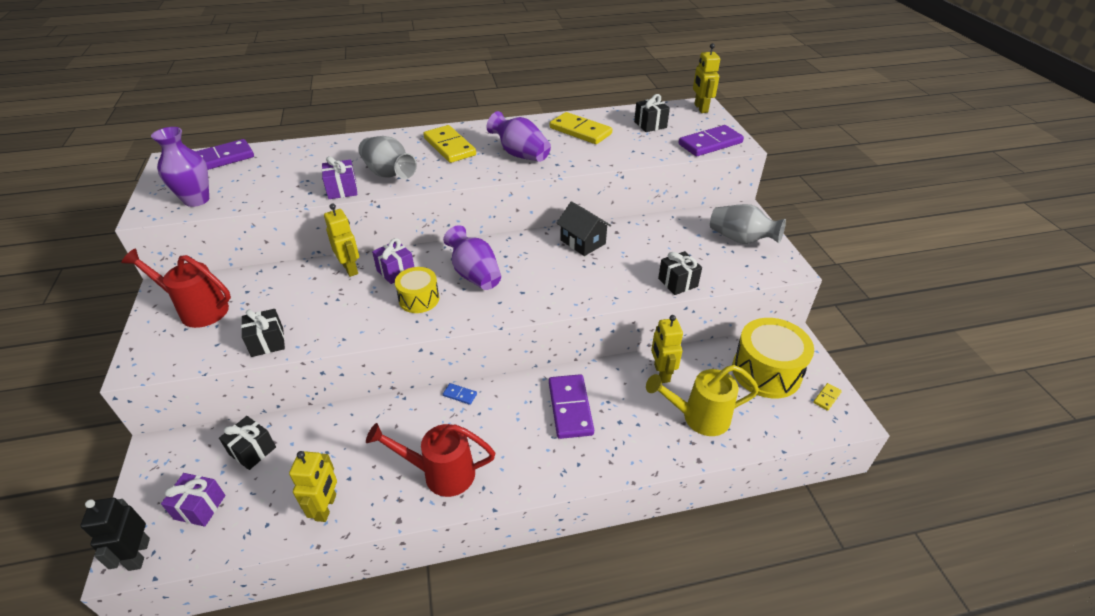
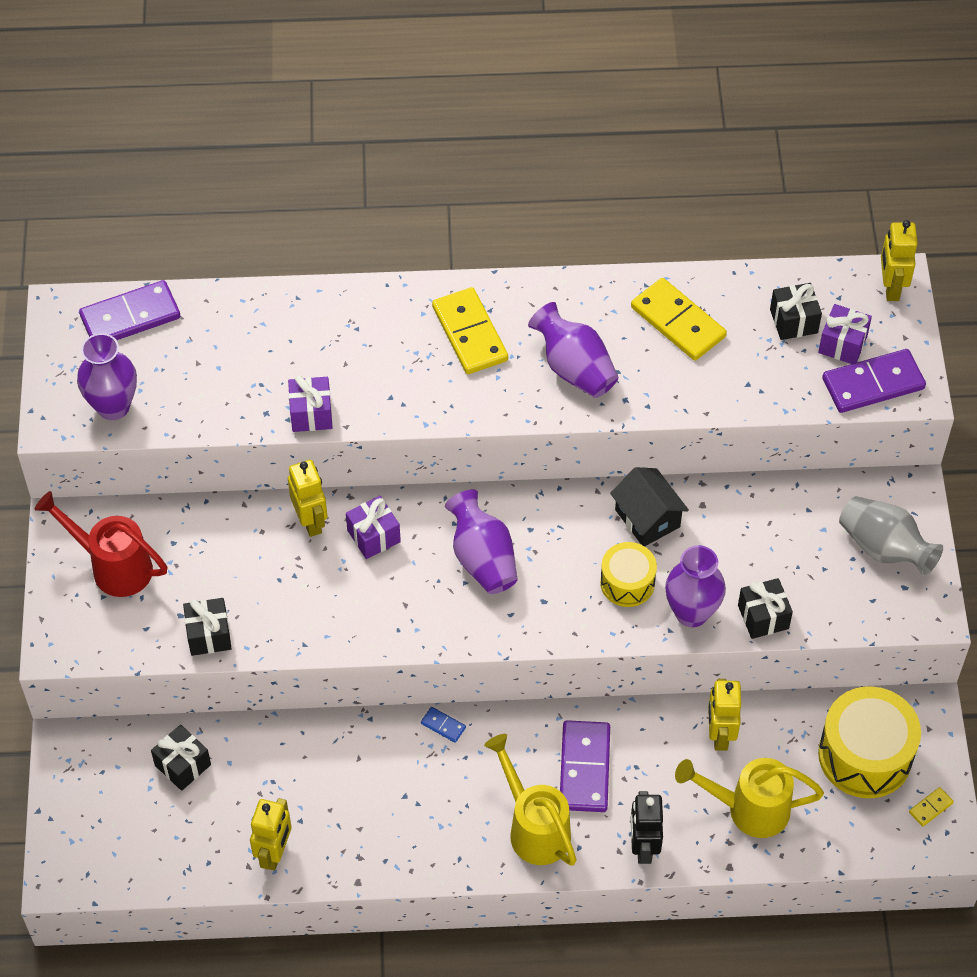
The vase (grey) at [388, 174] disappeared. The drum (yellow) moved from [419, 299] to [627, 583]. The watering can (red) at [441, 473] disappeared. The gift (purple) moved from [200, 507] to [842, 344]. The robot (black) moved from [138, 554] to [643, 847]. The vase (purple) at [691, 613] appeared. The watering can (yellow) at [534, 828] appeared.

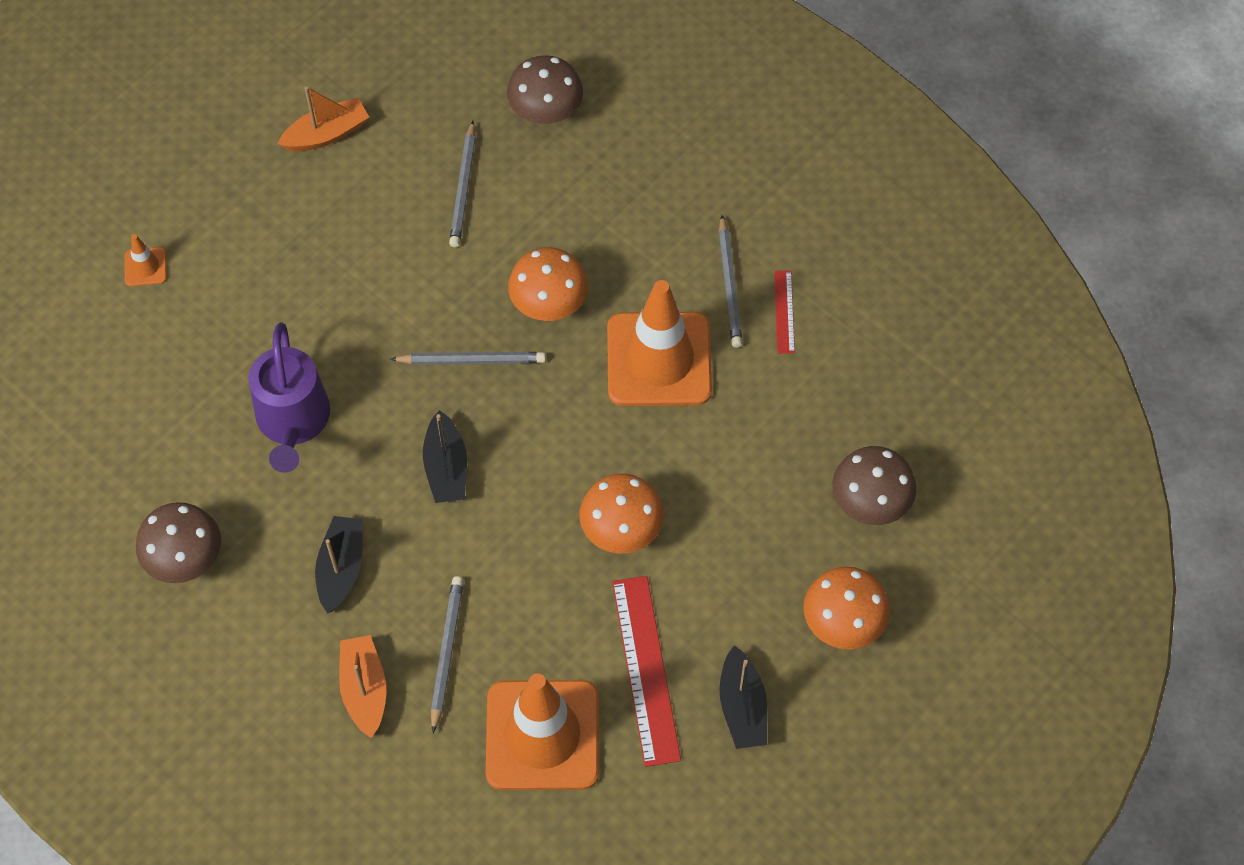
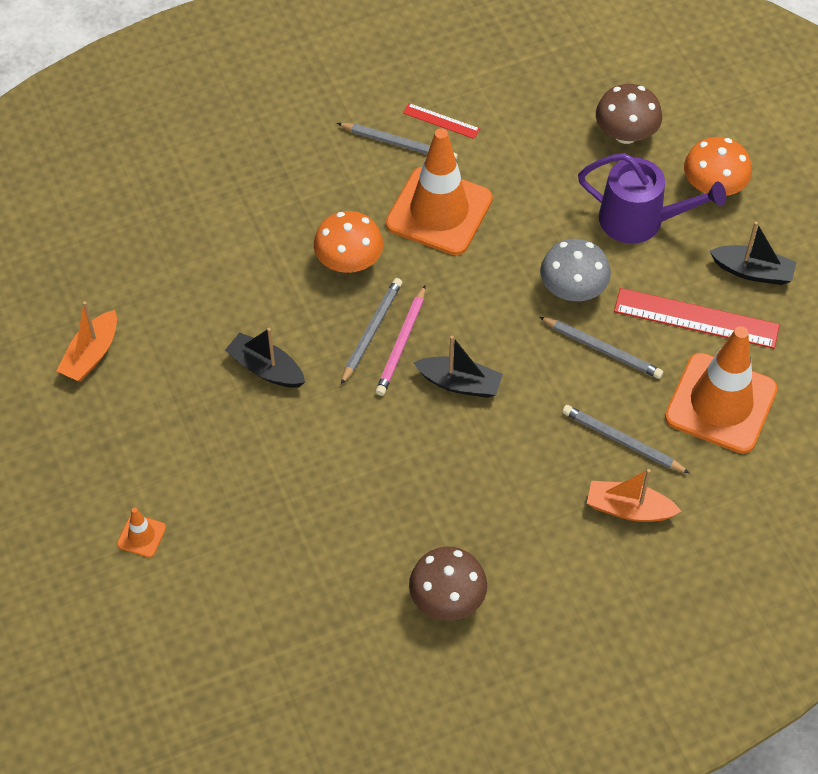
The mushroom (brown) at [546, 112] disappeared. The boat (orange) at [327, 134] turned 150 degrees counterclockwise. The pencil (grey) moved from [463, 187] to [602, 349]. The watering can (purple) moved from [293, 421] to [639, 220]. The mushroom (orange) at [621, 530] became the mushroom (grey) at [573, 290]. The boat (black) moved from [341, 568] to [266, 369]. The pencil (pink) at [401, 343] appeared.

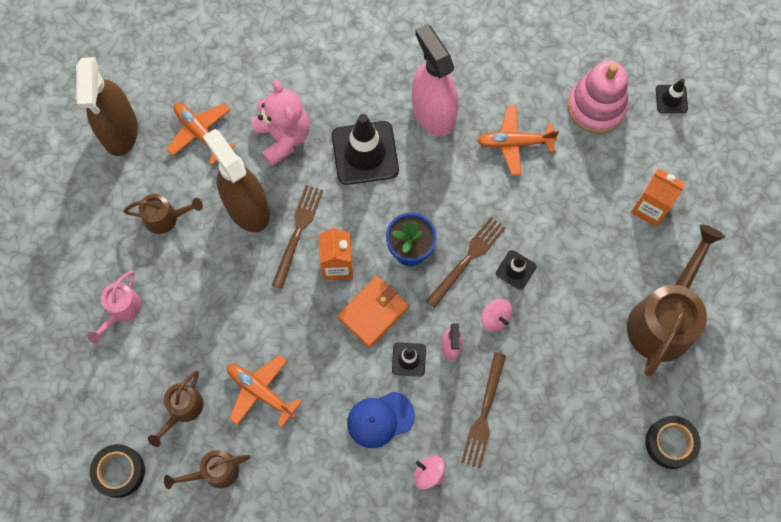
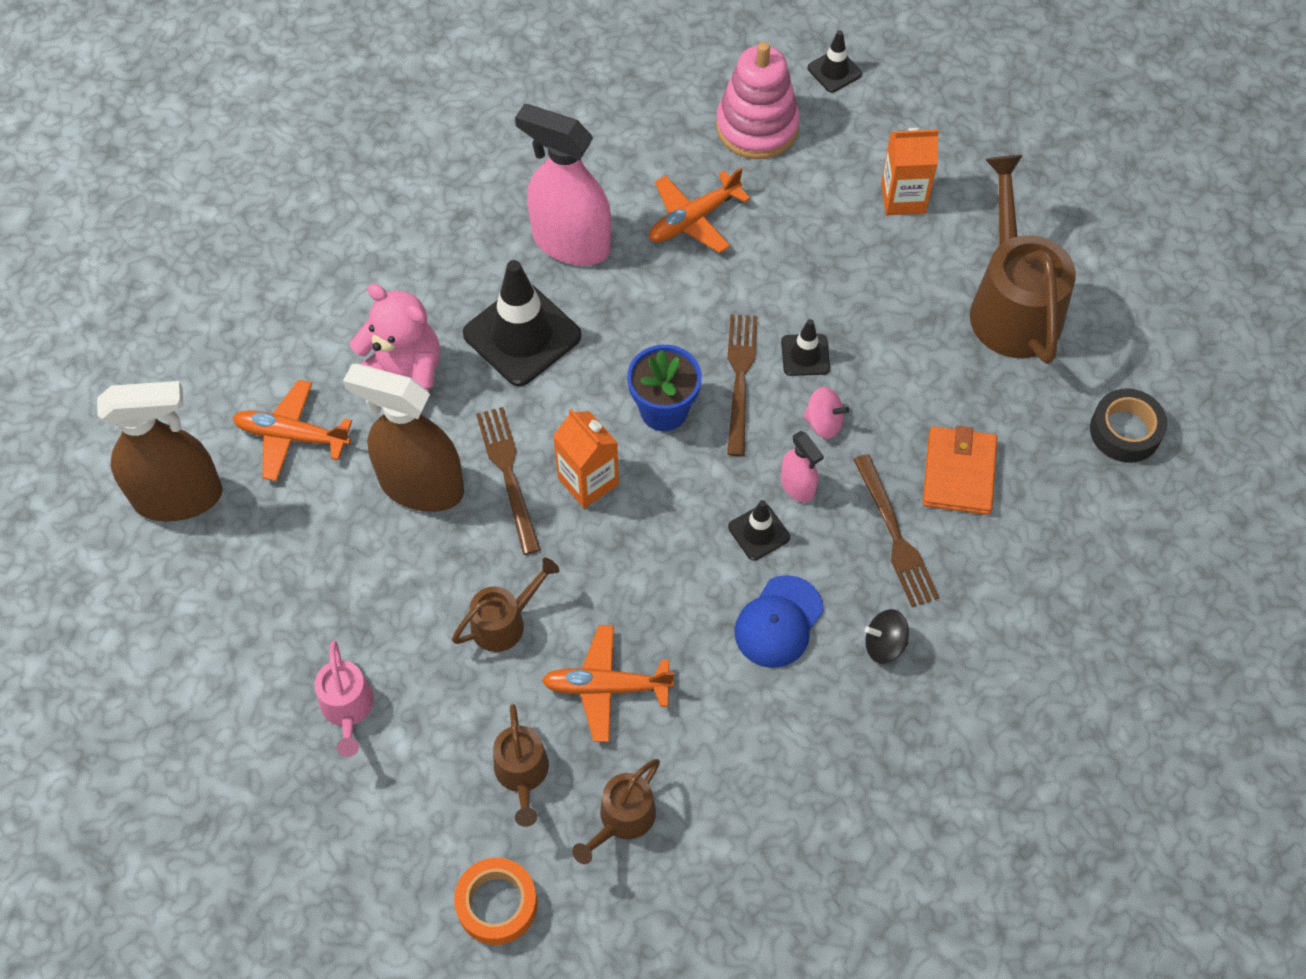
The spray bottle (brown) at [119, 131] turned 60 degrees counterclockwise. The watering can (brown) moved from [166, 218] to [505, 621]. The wallet (orange) moved from [373, 312] to [958, 473]. The tape (black) at [119, 471] became the tape (orange) at [497, 904]. The spinning top (pink) at [428, 473] became the spinning top (black) at [884, 644].

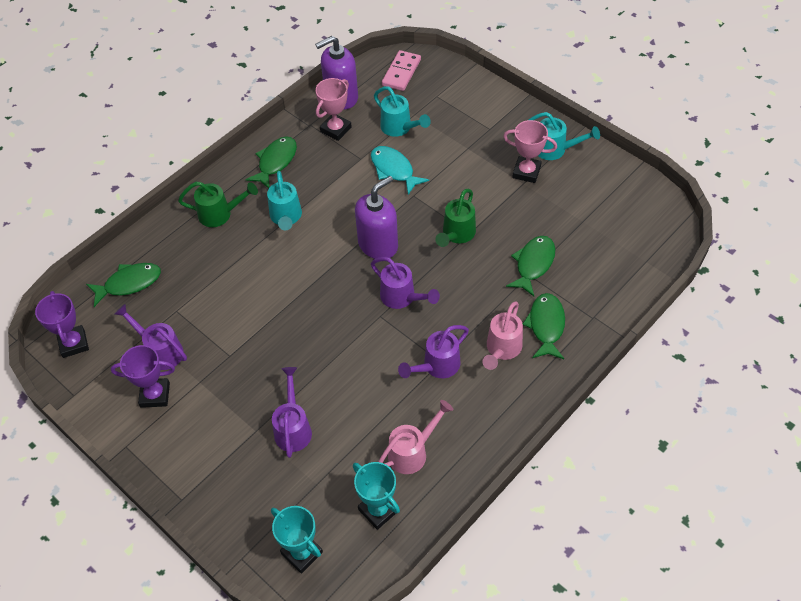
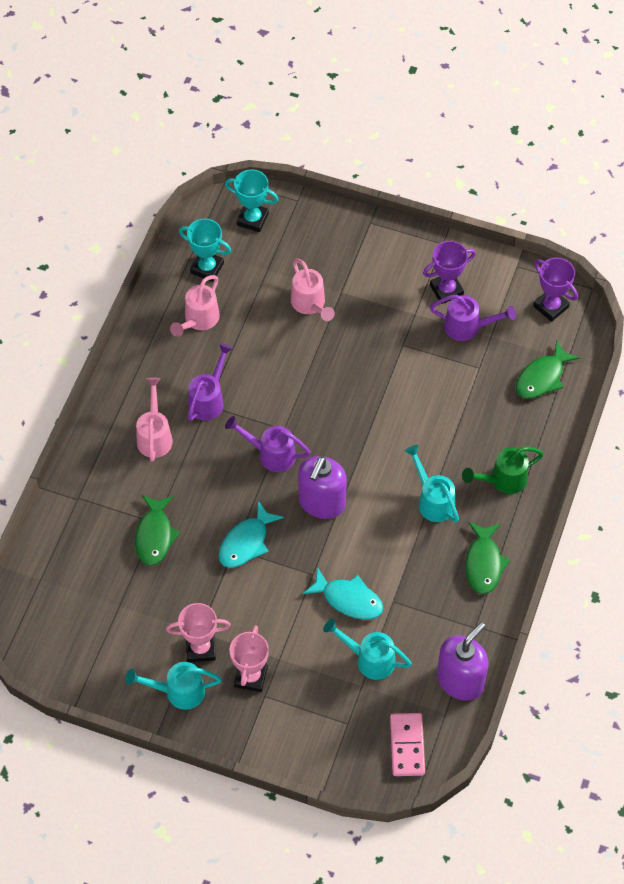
The trophy (pink) moved from [336, 129] to [251, 677]. The watering can (green) at [456, 234] was replaced by the fish (turquoise) at [246, 542]. The fish (green) at [546, 325] disappeared. The watering can (purple) at [293, 428] became the watering can (pink) at [310, 304].

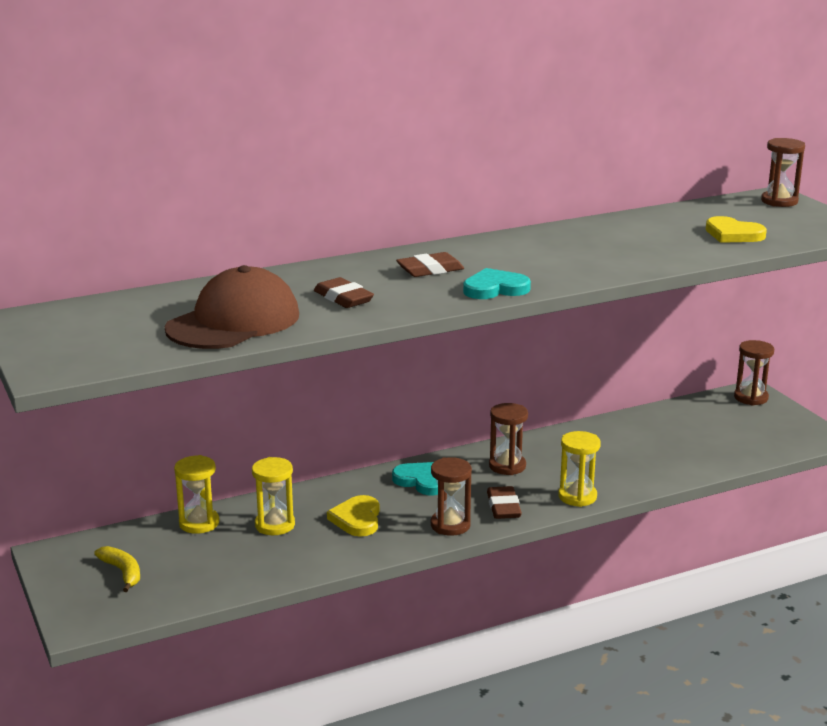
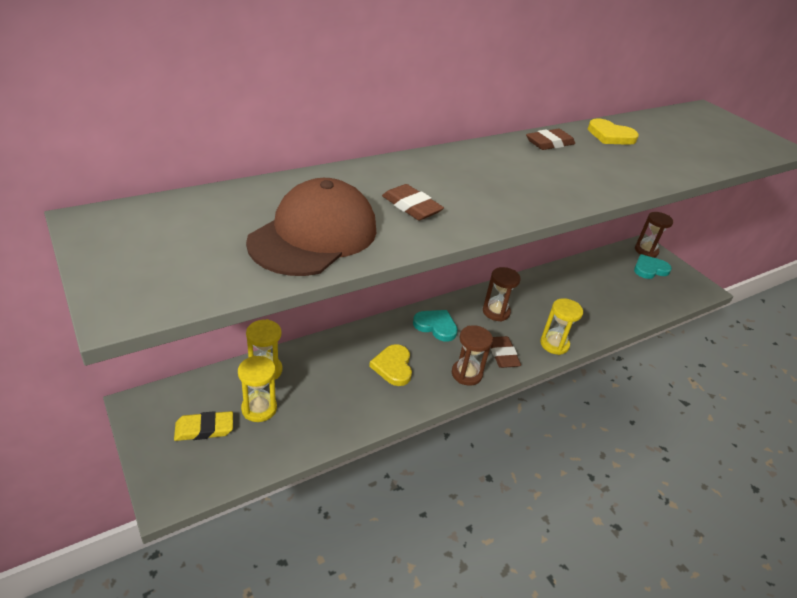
The hourglass (brown) at [779, 201] disappeared. The heart (yellow) moved from [733, 234] to [610, 136]. The eraser (brown) moved from [430, 270] to [549, 143]. The heart (turquoise) moved from [495, 289] to [650, 269]. The hourglass (yellow) moved from [275, 525] to [259, 408]. The banana (yellow) at [122, 572] was replaced by the eraser (yellow) at [204, 429].

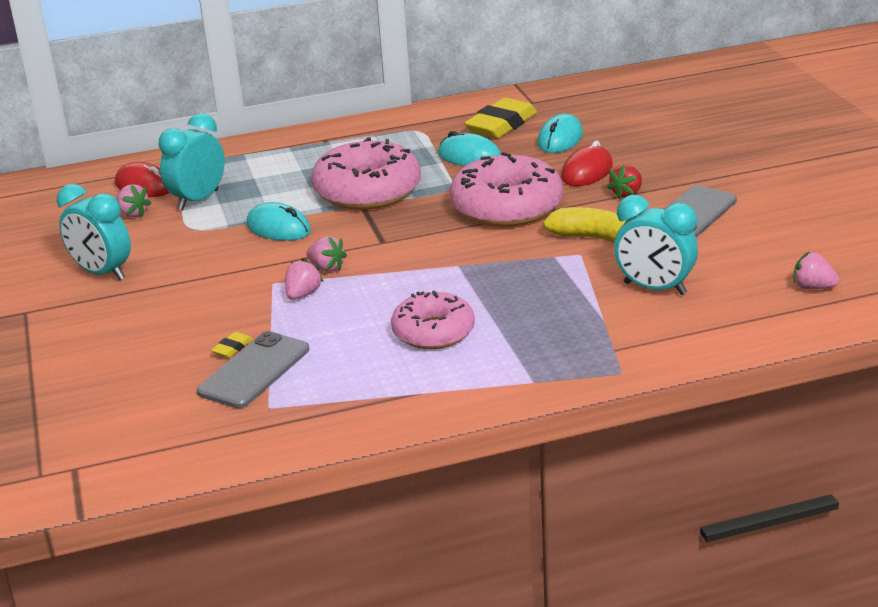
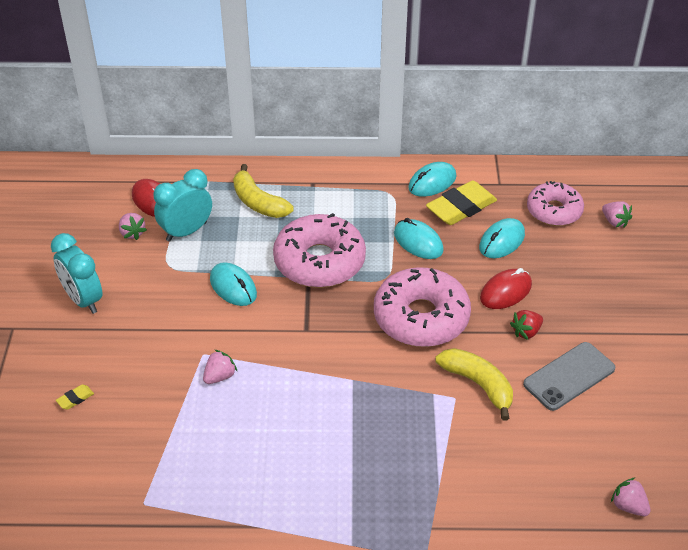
The clock (turquoise) at [654, 288] disappeared. The strawberry (pink) moved from [327, 268] to [614, 222]. The donut (pink) moved from [433, 332] to [554, 211]. The phone (grey) at [254, 371] disappeared. The eraser (yellow) moved from [232, 348] to [75, 399]. The mouse (turquoise) at [432, 182] appeared. The banana (yellow) at [258, 202] appeared.

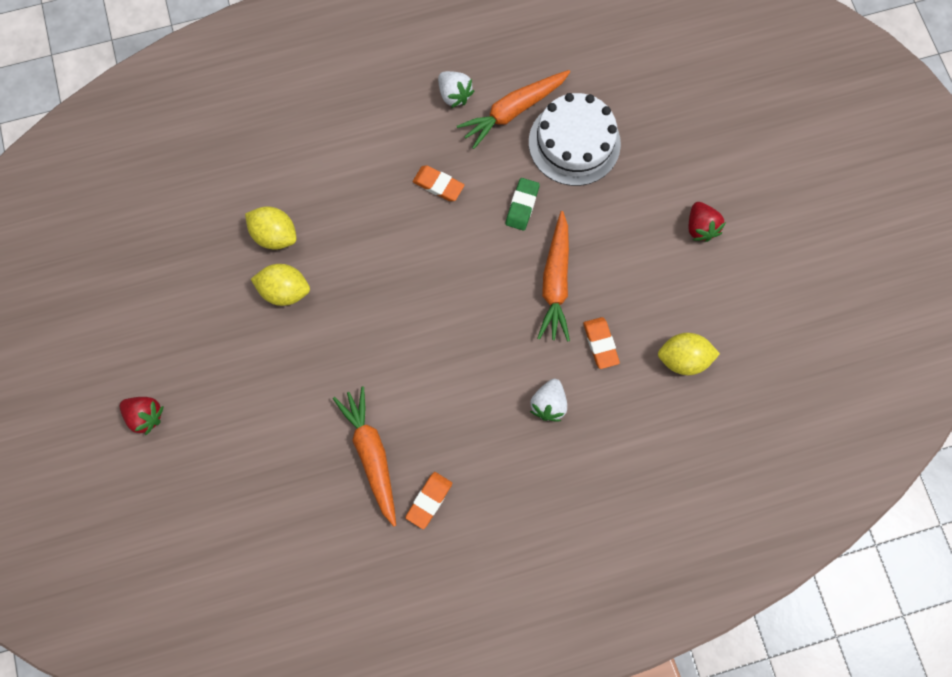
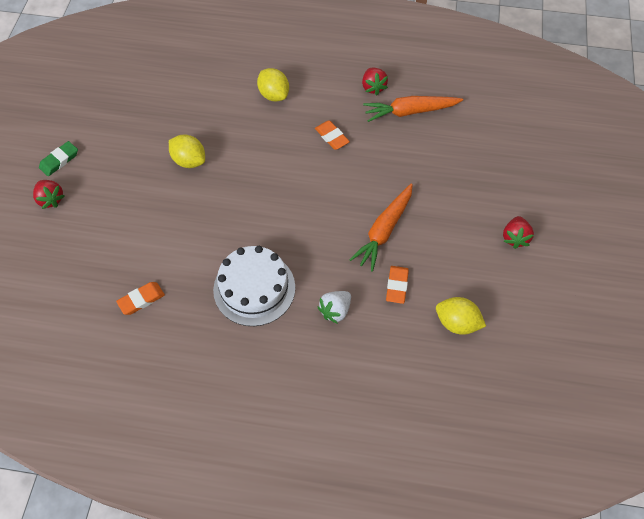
The strawberry (white) at [454, 95] became the strawberry (red) at [373, 87]. The cake (white) moved from [574, 143] to [254, 288]. The eraser (green) moved from [522, 205] to [59, 160]. The lemon (yellow) moved from [275, 235] to [274, 95]. The carrot (orange) at [371, 454] disappeared. The eraser (orange) moved from [429, 500] to [141, 299].

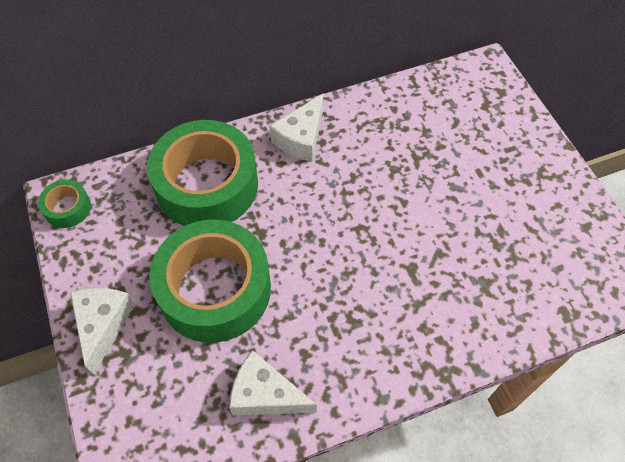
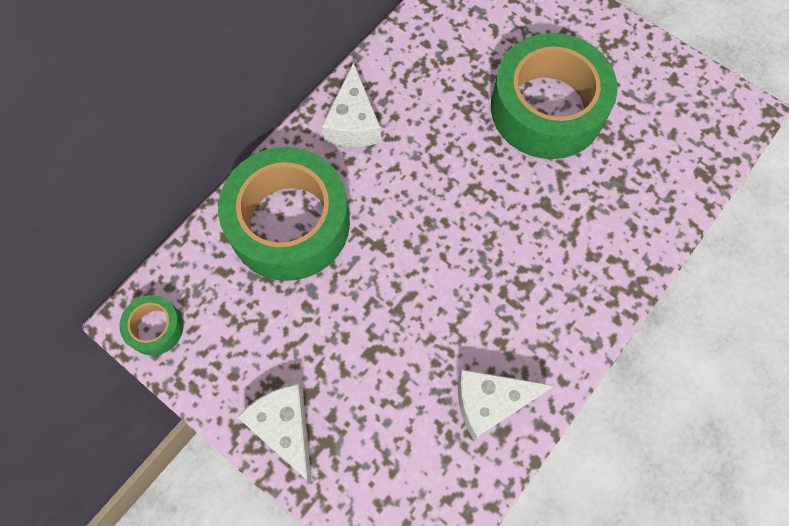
The tape (green) moved from [215, 289] to [547, 108].

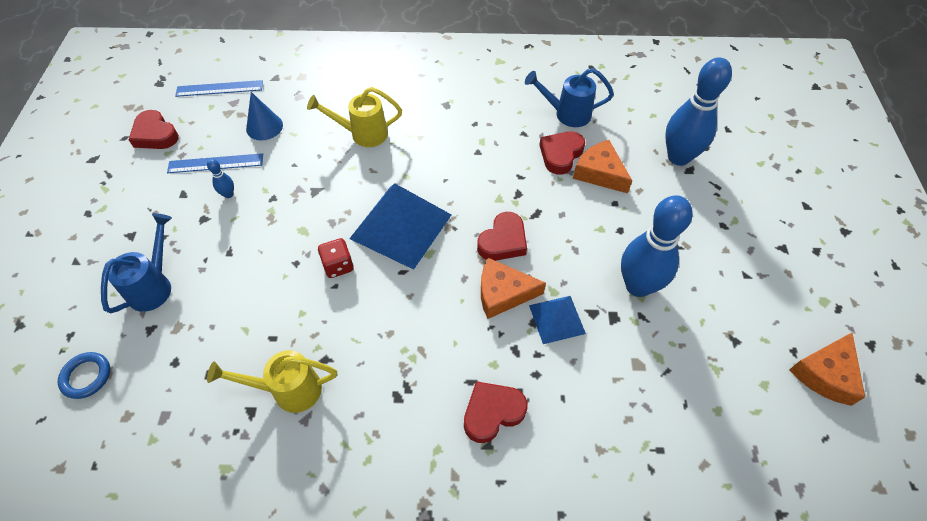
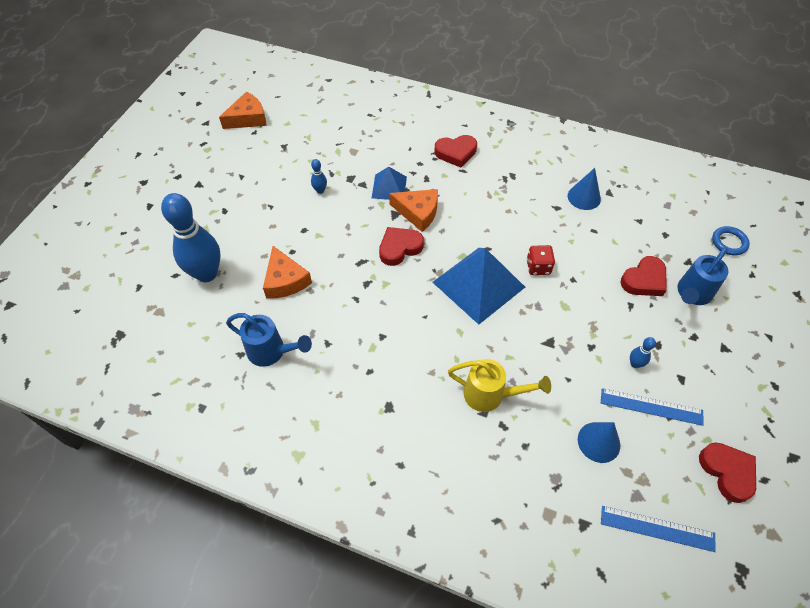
The heart (red) moved from [560, 154] to [644, 280]. The bowling pin (blue) at [638, 286] changed to 0.41 times the size. The watering can (yellow) at [288, 390] was replaced by the cone (blue) at [584, 197].

